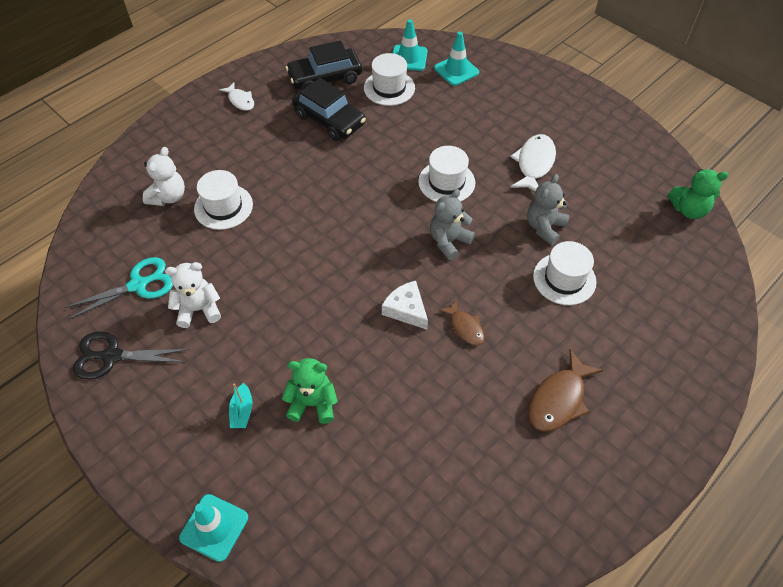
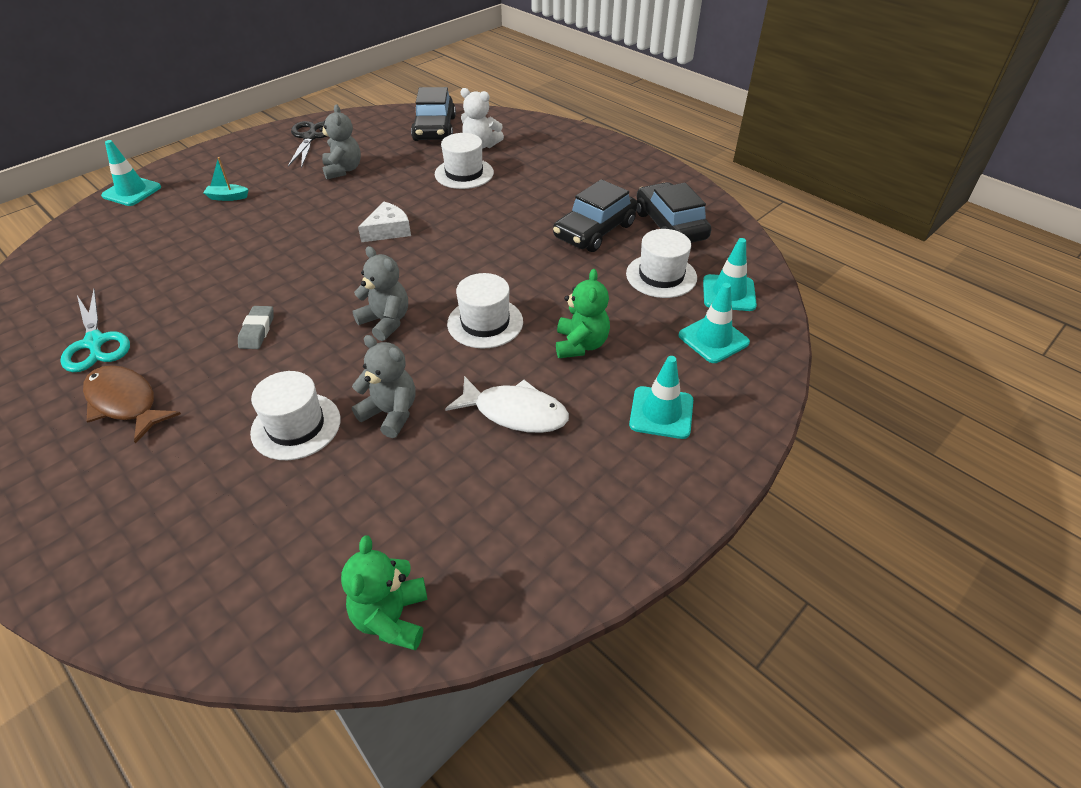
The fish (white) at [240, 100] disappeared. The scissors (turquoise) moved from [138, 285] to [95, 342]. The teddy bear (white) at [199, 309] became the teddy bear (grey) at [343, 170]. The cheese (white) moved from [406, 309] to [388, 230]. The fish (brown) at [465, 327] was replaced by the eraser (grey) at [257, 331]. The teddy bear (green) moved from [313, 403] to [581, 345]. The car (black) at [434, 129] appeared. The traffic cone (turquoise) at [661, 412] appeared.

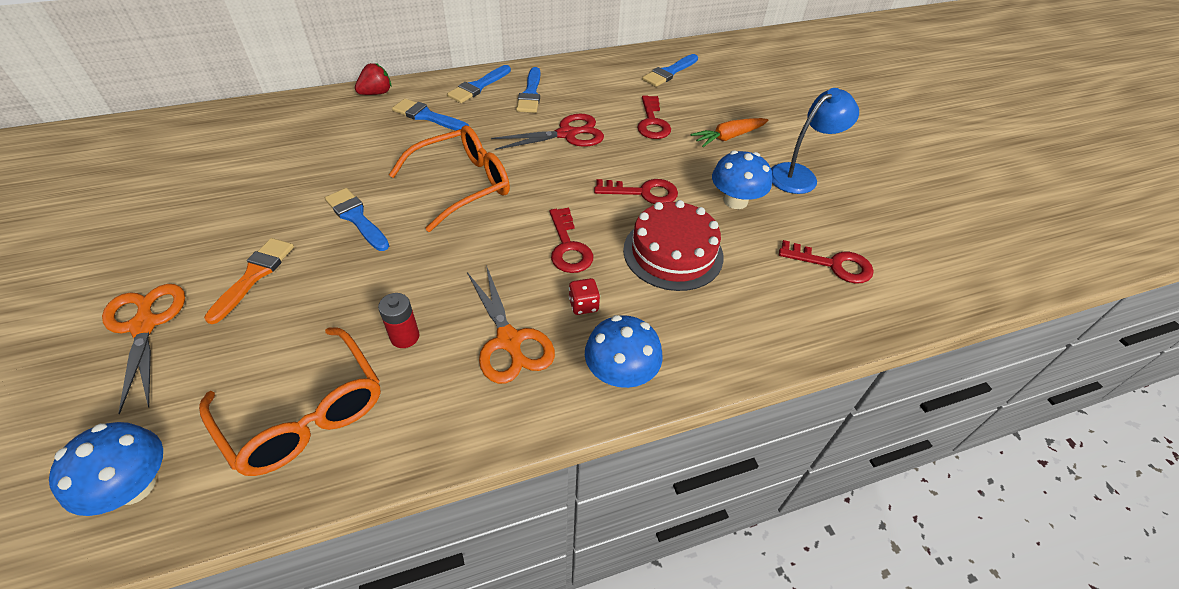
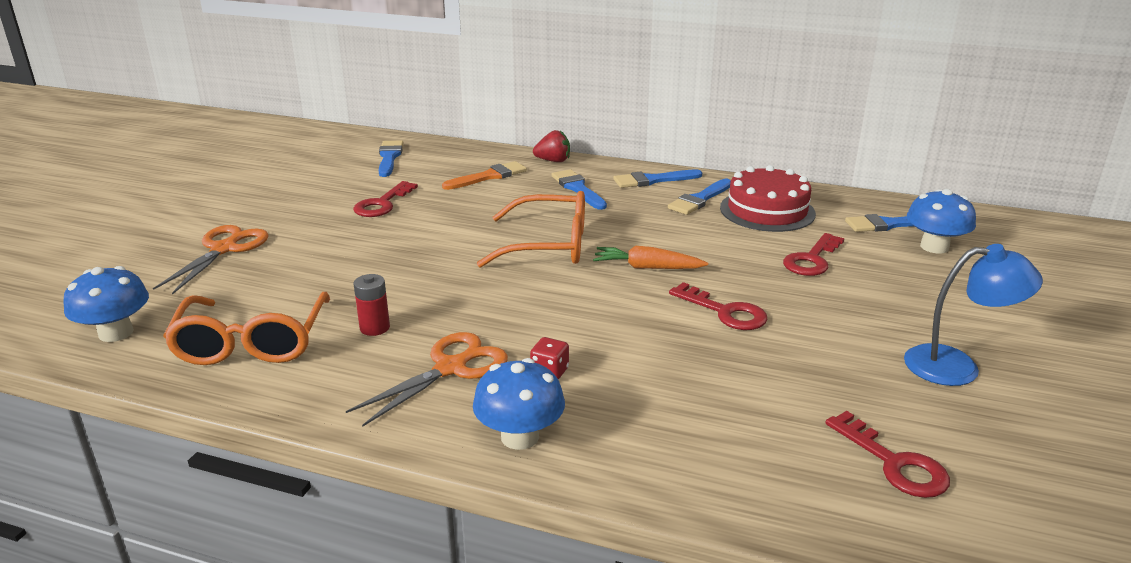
The scissors (red) at [567, 134] disappeared. The carrot (orange) moved from [728, 137] to [647, 267]. The mushroom (blue) moved from [735, 201] to [934, 247]. The brush (blue) moved from [356, 218] to [389, 157]. The cake (red) moved from [673, 253] to [767, 210]. The key (red) moved from [568, 247] to [382, 204]. The brush (orange) moved from [254, 276] to [488, 176]. The scissors (orange) at [509, 341] turned 150 degrees counterclockwise.

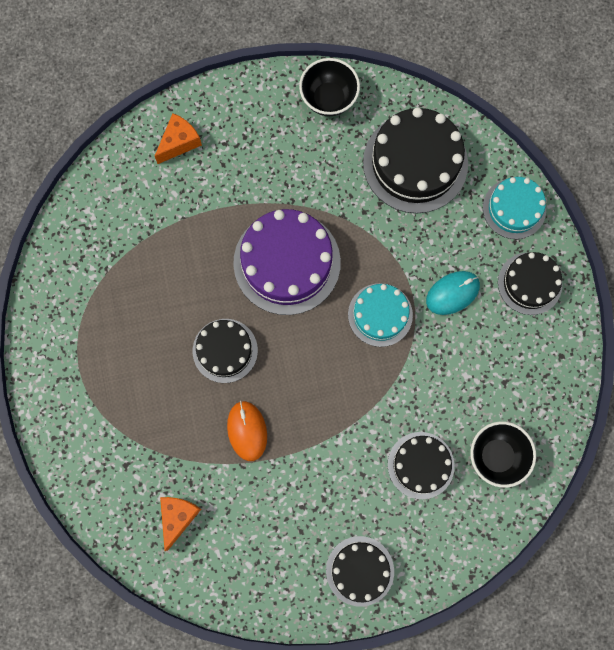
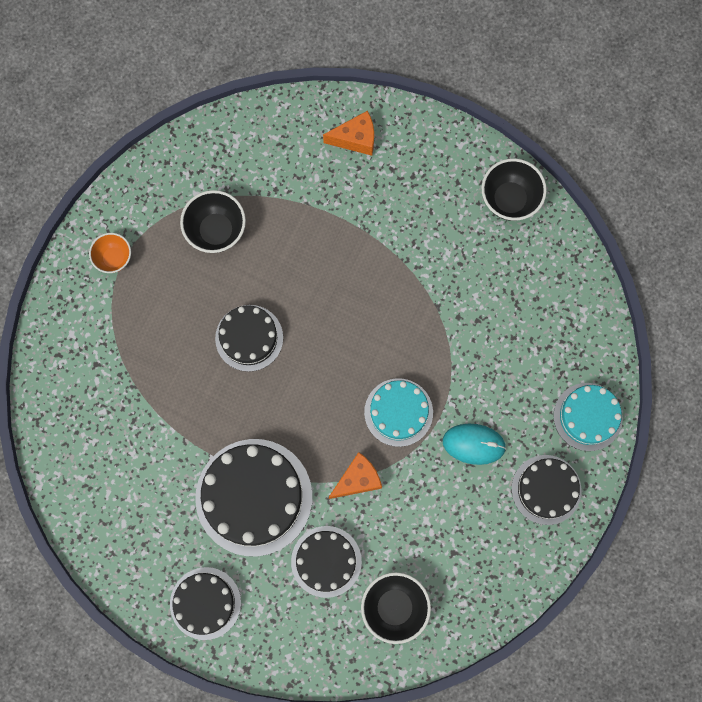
The cake (black) moved from [415, 163] to [254, 497]. The cake (purple) at [287, 262] disappeared. The mouse (orange) at [247, 431] disappeared. The cheese (orange) moved from [178, 517] to [357, 479]. The bowl (black) at [216, 231] appeared. The bowl (orange) at [114, 258] appeared.

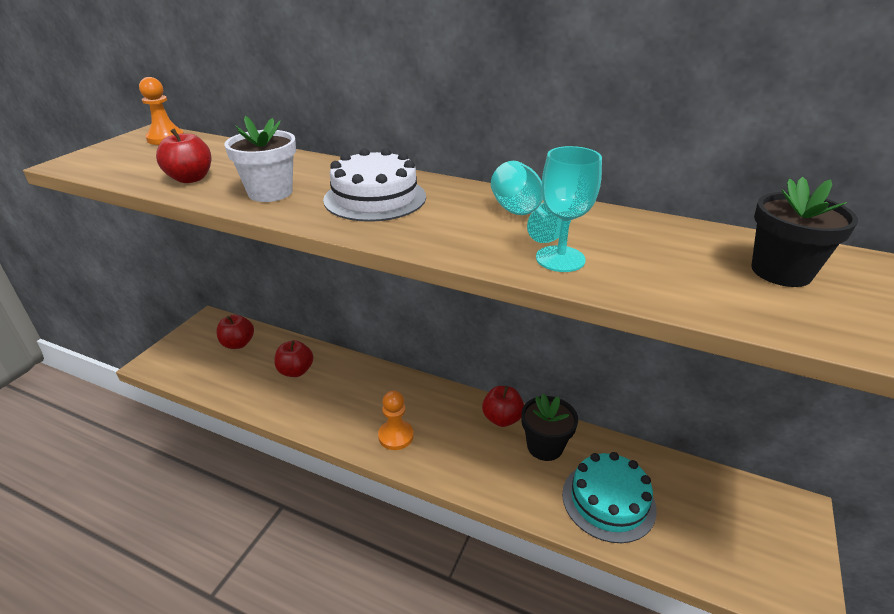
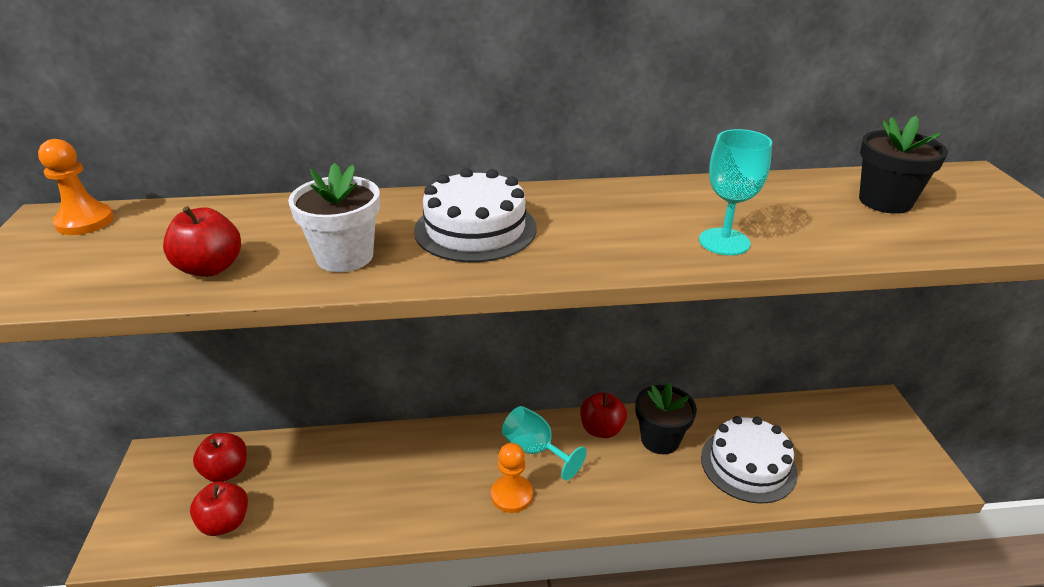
The goblet (turquoise) moved from [521, 215] to [535, 450]. The apple (red) moved from [296, 371] to [225, 523]. The cake (turquoise) at [608, 501] became the cake (white) at [748, 465].

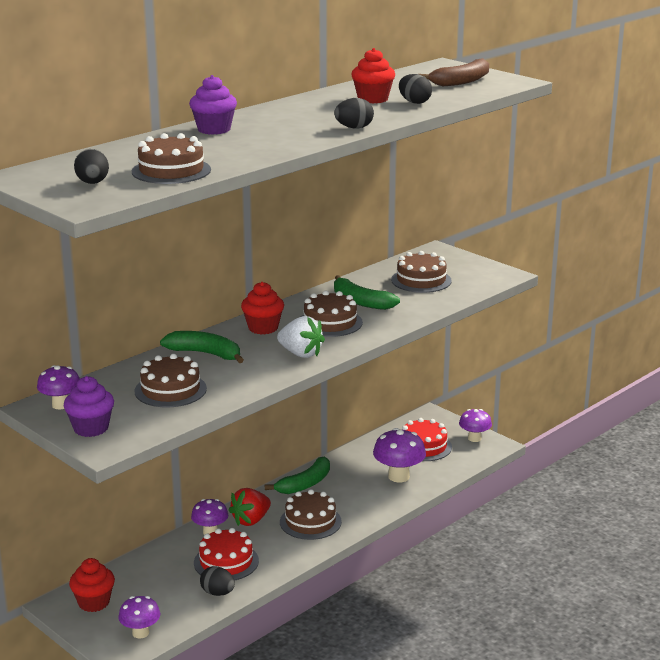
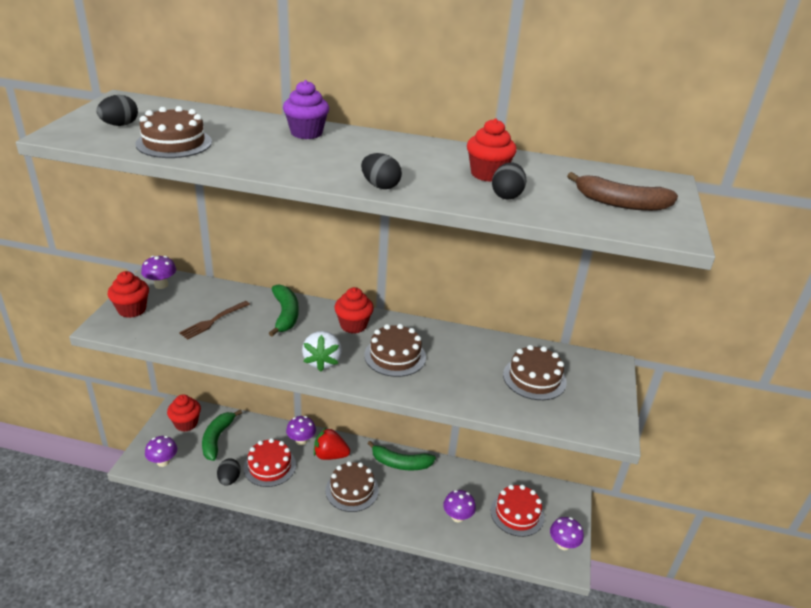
The banana (green) moved from [360, 301] to [217, 439]. The cake (brown) at [170, 390] was replaced by the fork (brown) at [213, 321]. The cupcake (purple) at [91, 428] became the cupcake (red) at [132, 310]. The mushroom (purple) at [398, 476] changed to 0.66 times the size.

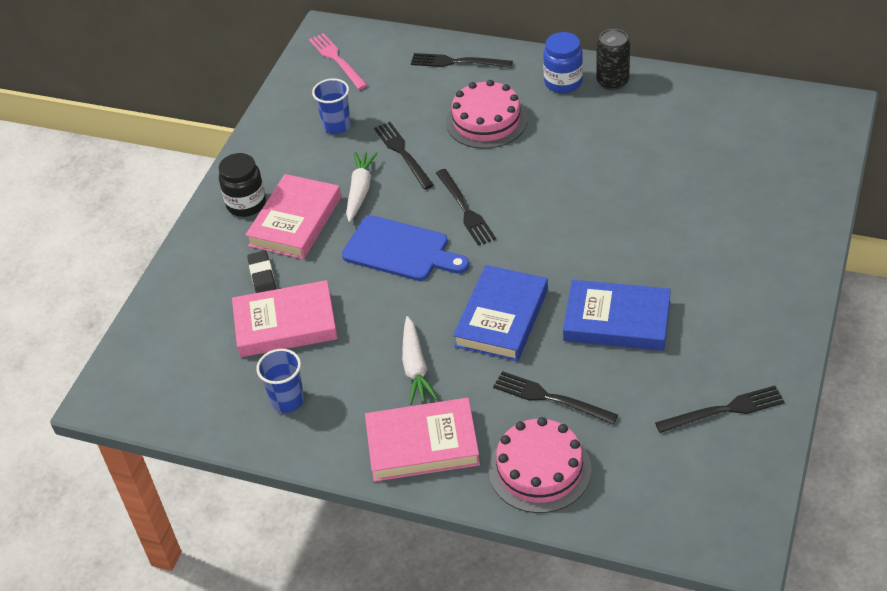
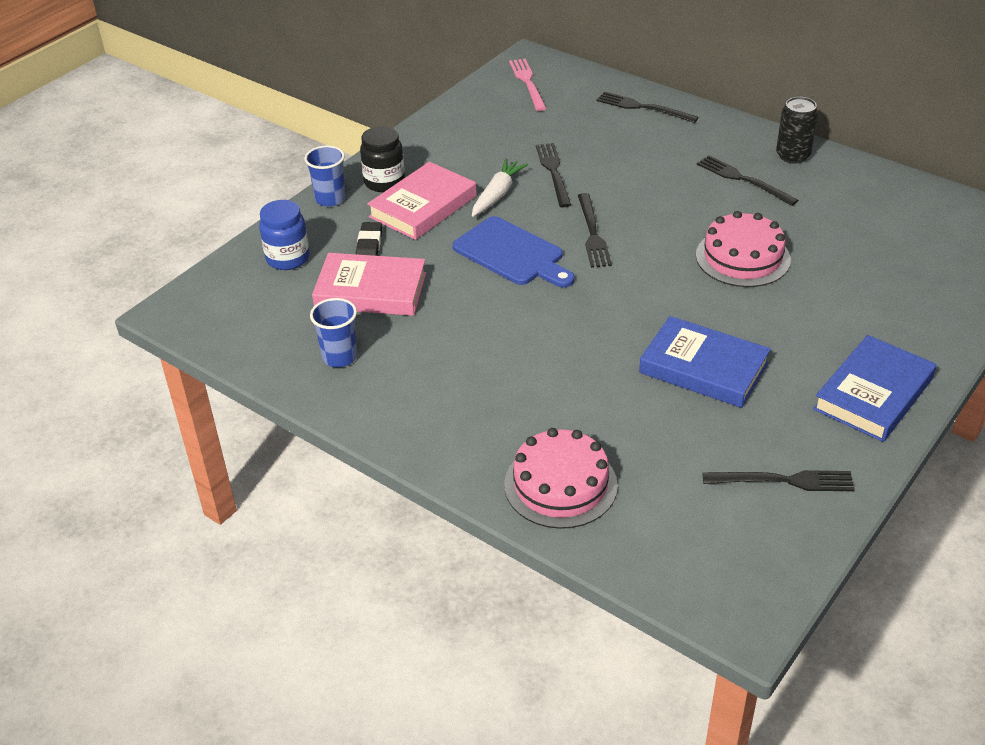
The jar (blue) moved from [563, 82] to [288, 258]. The cup (blue) moved from [336, 126] to [330, 199]. The cake (pink) moved from [486, 121] to [742, 257]. The book (blue) moved from [501, 318] to [873, 394]. The carrot (white) at [415, 367] disappeared. The fork (black) moved from [551, 398] to [743, 180]. The book (pink) at [422, 444] disappeared.

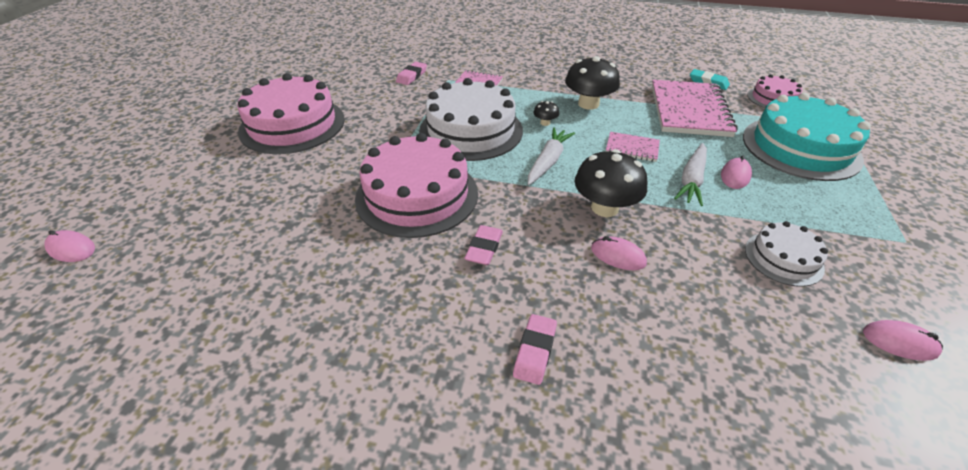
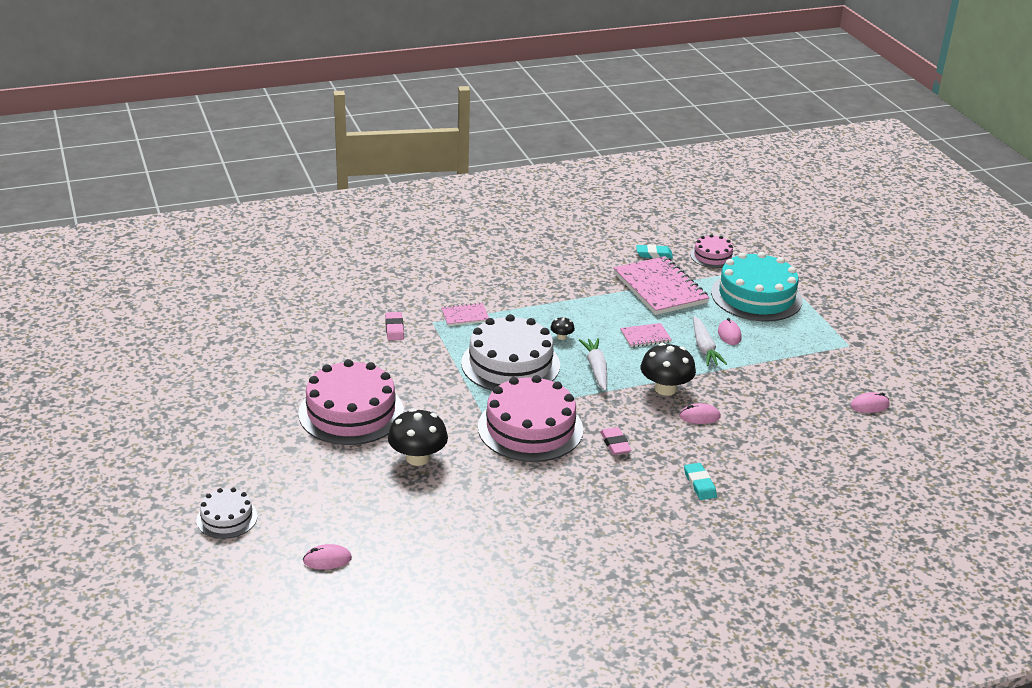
The mushroom (black) moved from [588, 104] to [417, 458]. The cake (white) moved from [783, 258] to [227, 518]. The eraser (pink) at [535, 351] became the eraser (turquoise) at [699, 484].

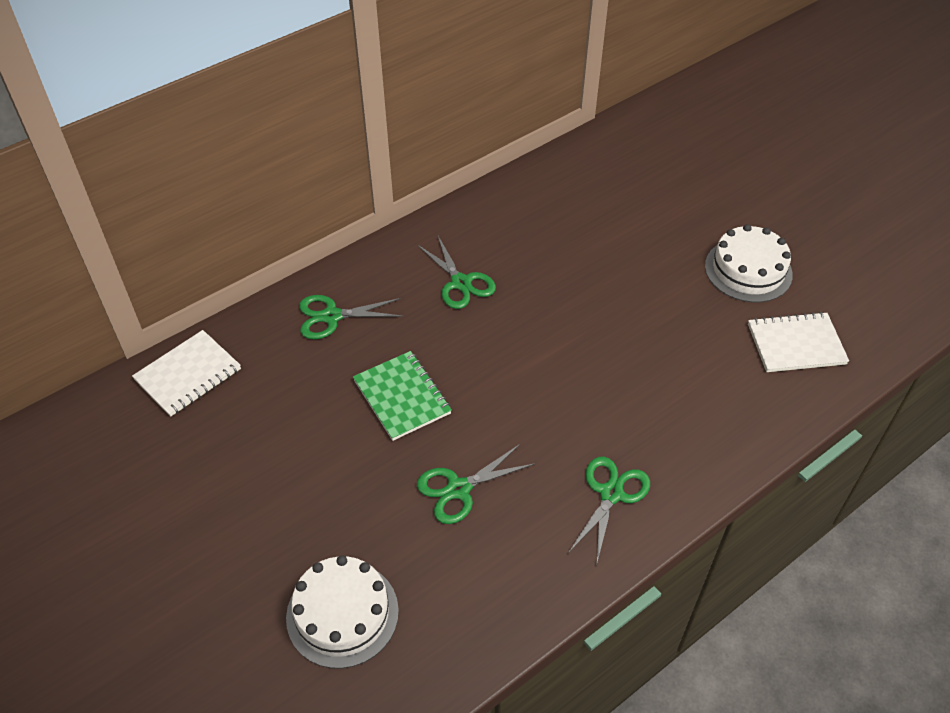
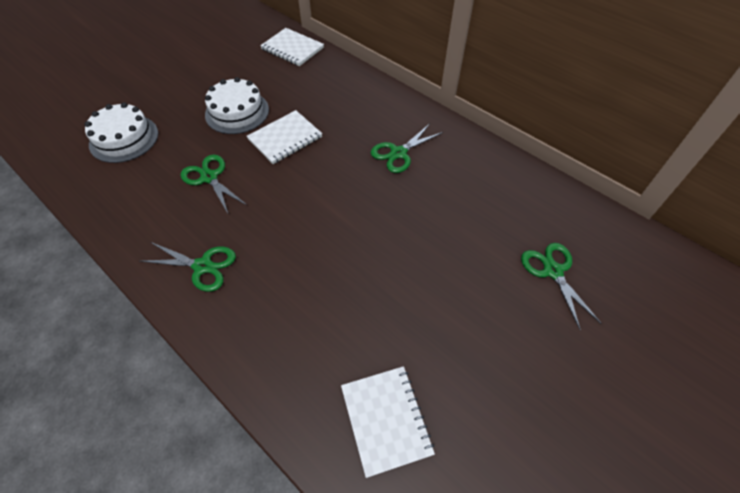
The cake (white) moved from [748, 270] to [237, 112]. The scissors (green) moved from [332, 316] to [553, 271]. The notebook (green) at [402, 397] became the notebook (white) at [285, 138].

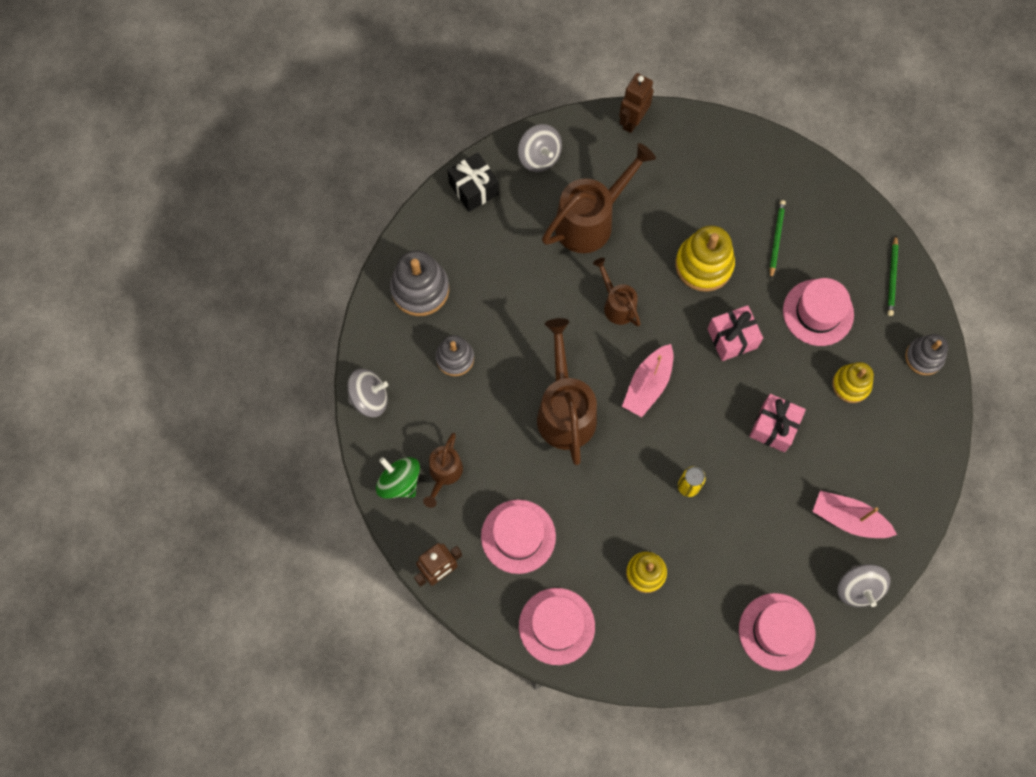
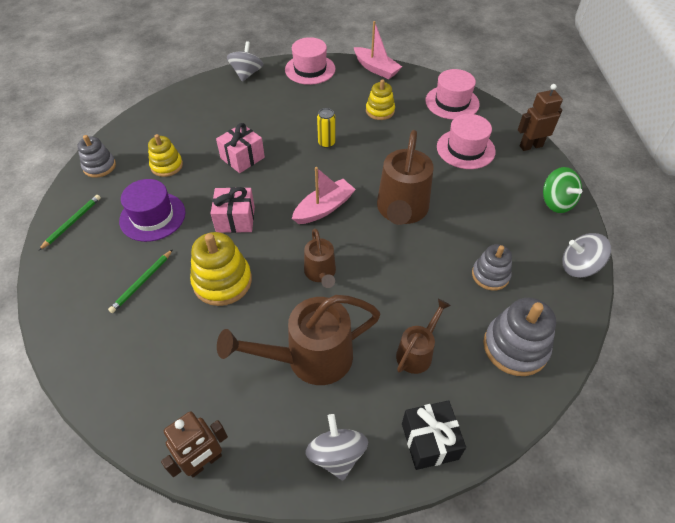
The hat (pink) at [818, 312] became the hat (purple) at [152, 216]. The watering can (brown) moved from [444, 474] to [417, 352]. The boat (pink) moved from [848, 519] to [376, 69].

